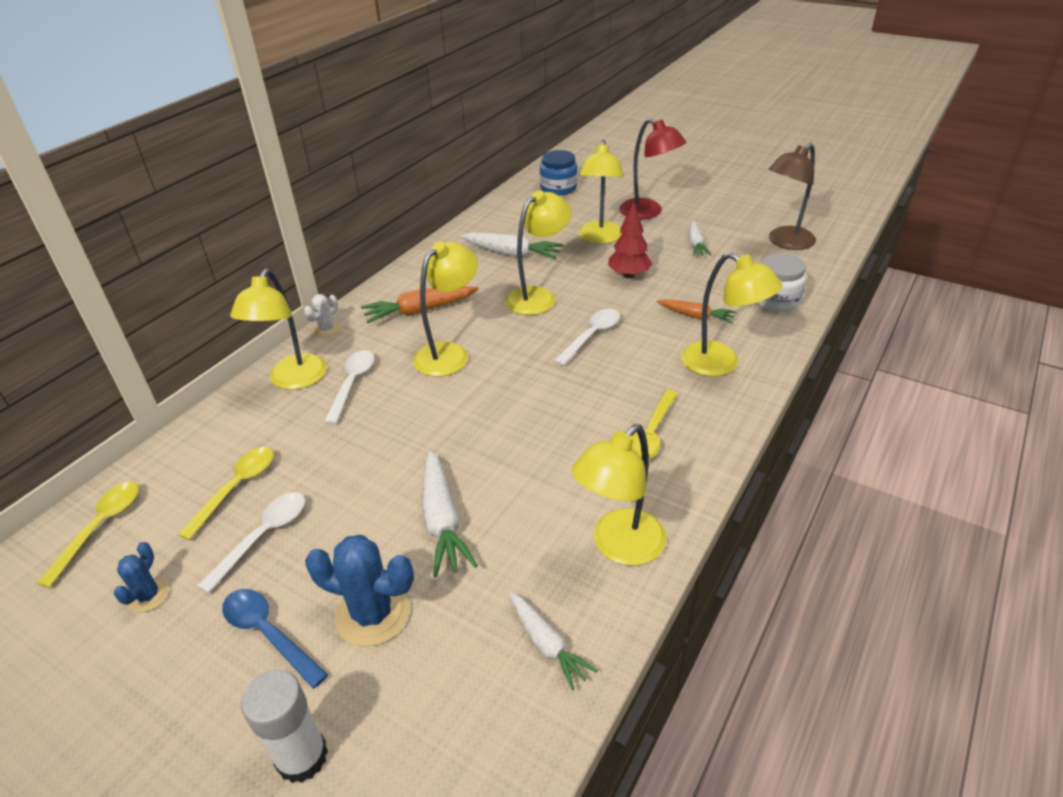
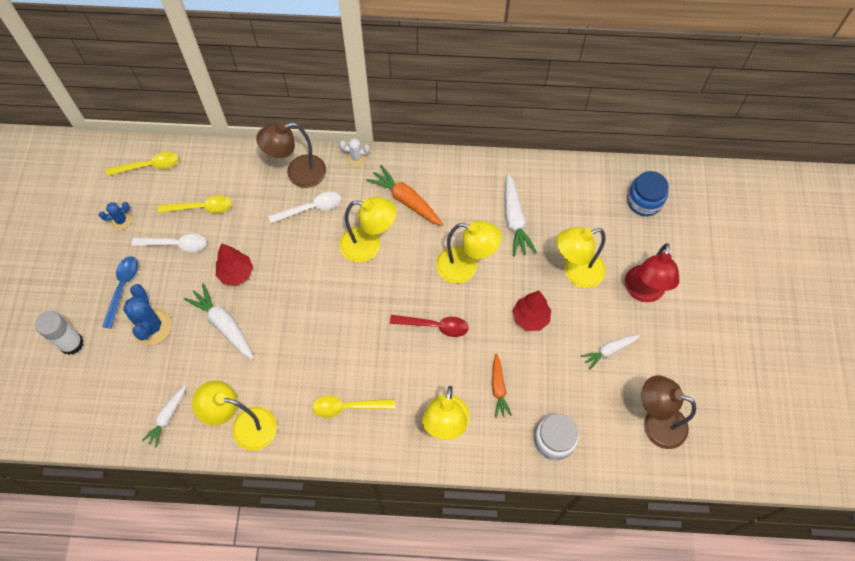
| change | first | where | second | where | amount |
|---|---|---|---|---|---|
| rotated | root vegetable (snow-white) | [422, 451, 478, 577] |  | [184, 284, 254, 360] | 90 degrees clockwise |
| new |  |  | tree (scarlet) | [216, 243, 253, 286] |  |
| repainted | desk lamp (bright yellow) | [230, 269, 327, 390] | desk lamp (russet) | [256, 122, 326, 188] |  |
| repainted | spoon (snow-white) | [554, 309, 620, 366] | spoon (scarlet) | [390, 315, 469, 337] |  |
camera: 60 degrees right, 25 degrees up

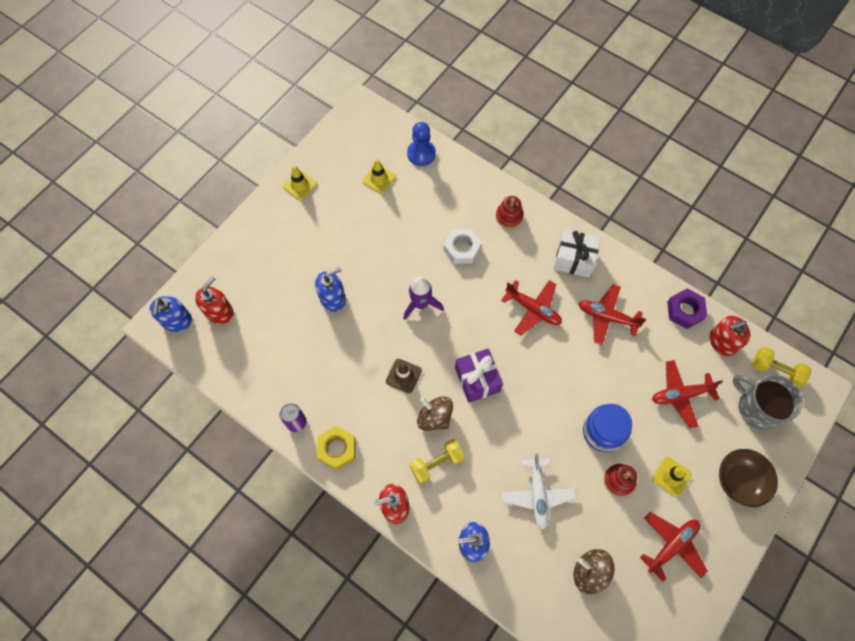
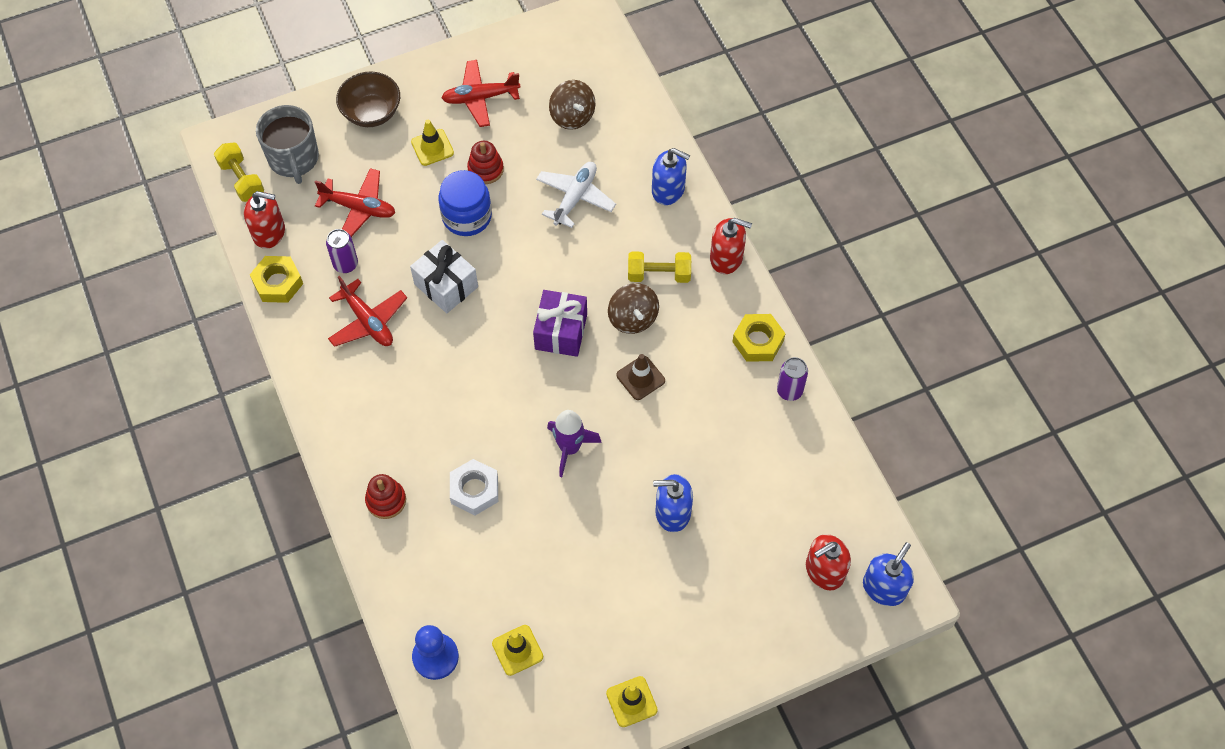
| change | first | where | second | where | amount |
|---|---|---|---|---|---|
| repainted | hex nut (purple) | [667, 289, 707, 329] | hex nut (bright yellow) | [250, 256, 303, 303] |  |
| new |  |  | soda can (purple) | [326, 229, 358, 273] |  |
| shifted | present (snow-white) | [554, 230, 601, 278] |  | [410, 240, 478, 313] |  |
| gone | plane (scarlet) | [501, 280, 562, 336] |  |  |  |
camera: 150 degrees left, 5 degrees down

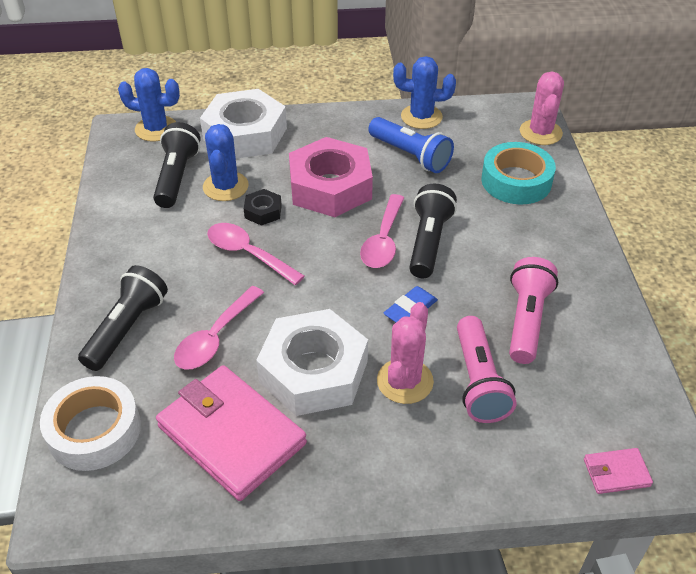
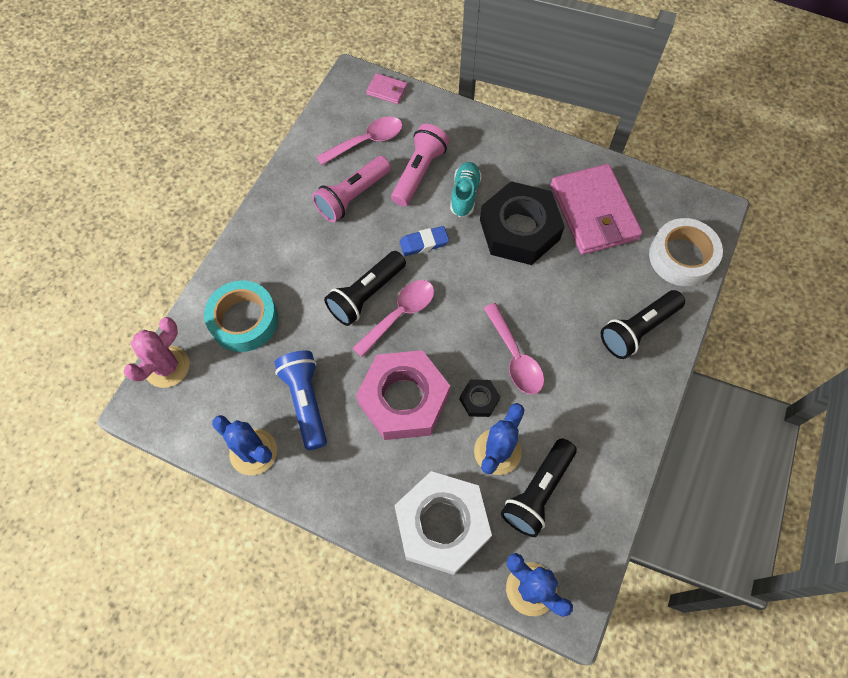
| change | first | where | second | where | amount |
|---|---|---|---|---|---|
| shifted | spoon (pink) | [174, 286, 264, 370] |  | [316, 116, 402, 165] |  |
| swapped | saguaro cactus (pink) | [377, 302, 434, 404] | shoe (teal) | [450, 162, 482, 217] |  |
| repainted | hex nut (snow-white) | [256, 309, 368, 416] | hex nut (black) | [480, 181, 565, 265] |  |
camera: 150 degrees left, 20 degrees up

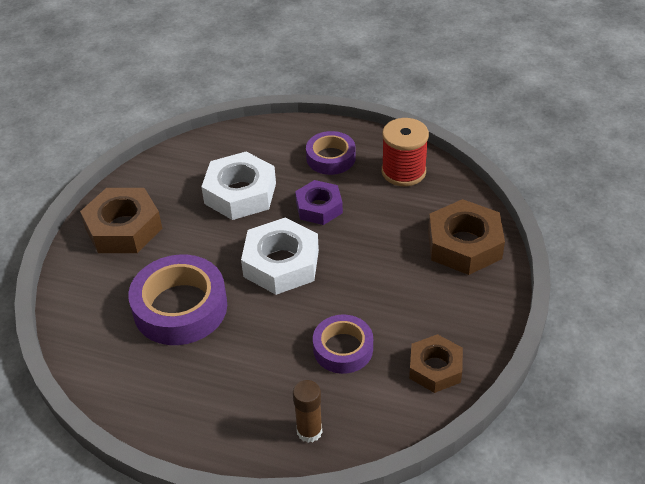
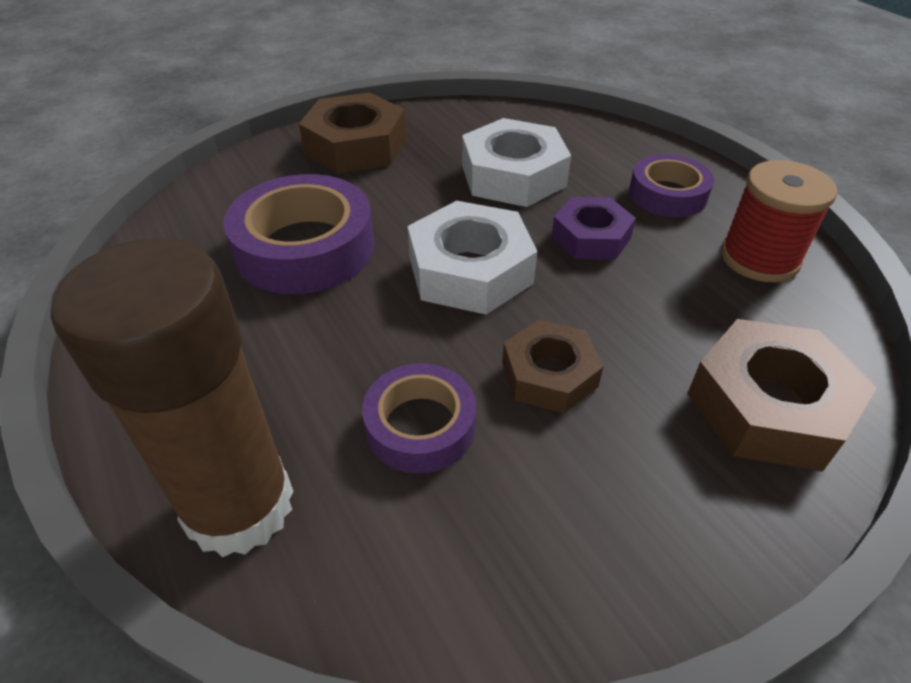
| change | first | where | second | where | amount |
|---|---|---|---|---|---|
| scaled | glue (russet) | [293, 380, 323, 443] |  | [51, 238, 293, 557] | x2.19 |
| shifted | hex nut (russet) | [409, 334, 463, 393] |  | [502, 320, 603, 413] |  |
camera: 40 degrees right, 0 degrees up

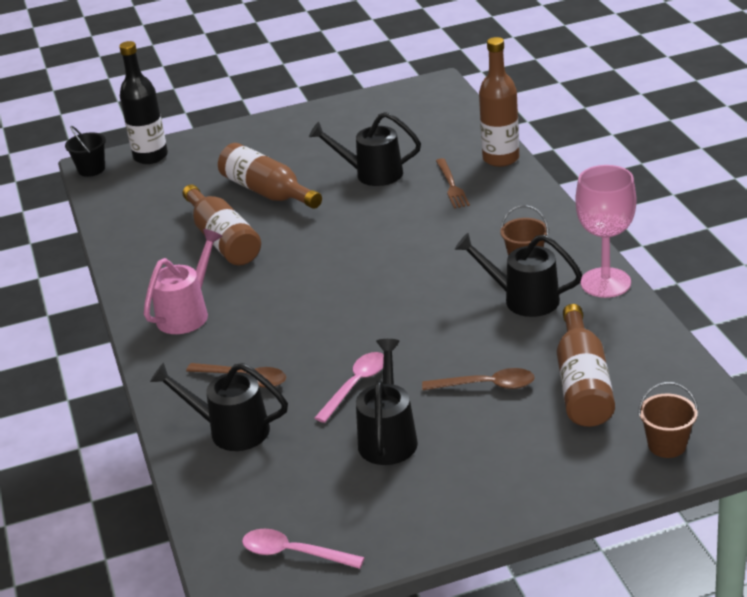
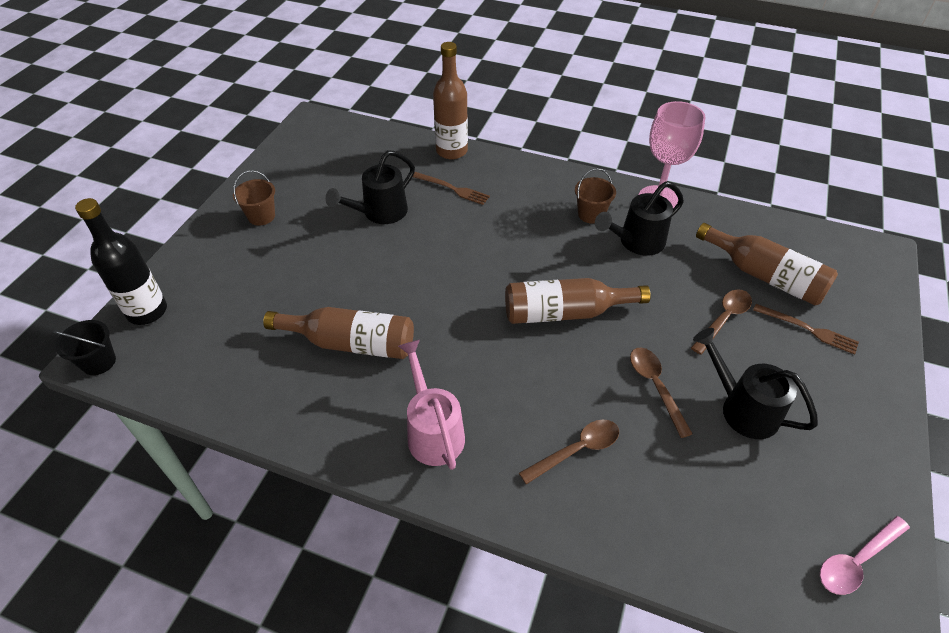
| change | first | where | second | where | amount |
|---|---|---|---|---|---|
| shifted | bucket (russet) | [638, 382, 698, 458] |  | [233, 170, 275, 226] |  |
| shifted | flask (russet) | [218, 143, 322, 209] |  | [505, 278, 651, 324] |  |
| repainted | spoon (pink) | [314, 352, 384, 423] | spoon (russet) | [630, 347, 693, 438] |  |
| new |  |  | table fork (russet) | [753, 304, 859, 355] |  |
| gone | watering can (black) | [150, 362, 288, 451] |  |  |  |
camera: 55 degrees left, 15 degrees up

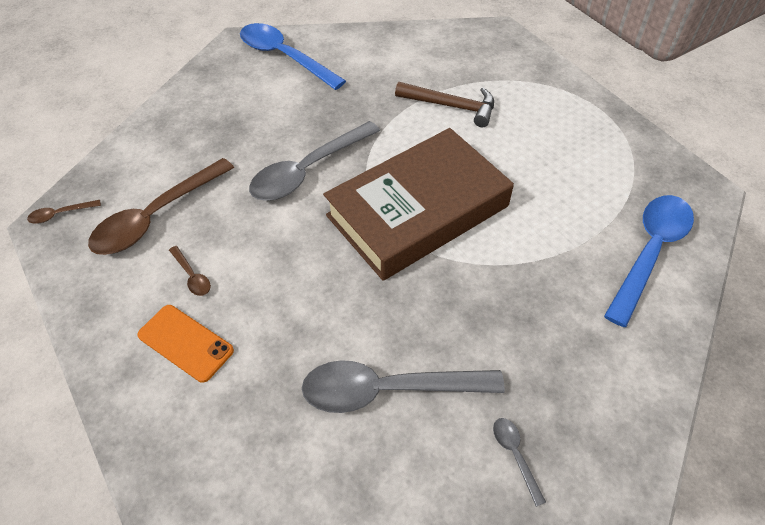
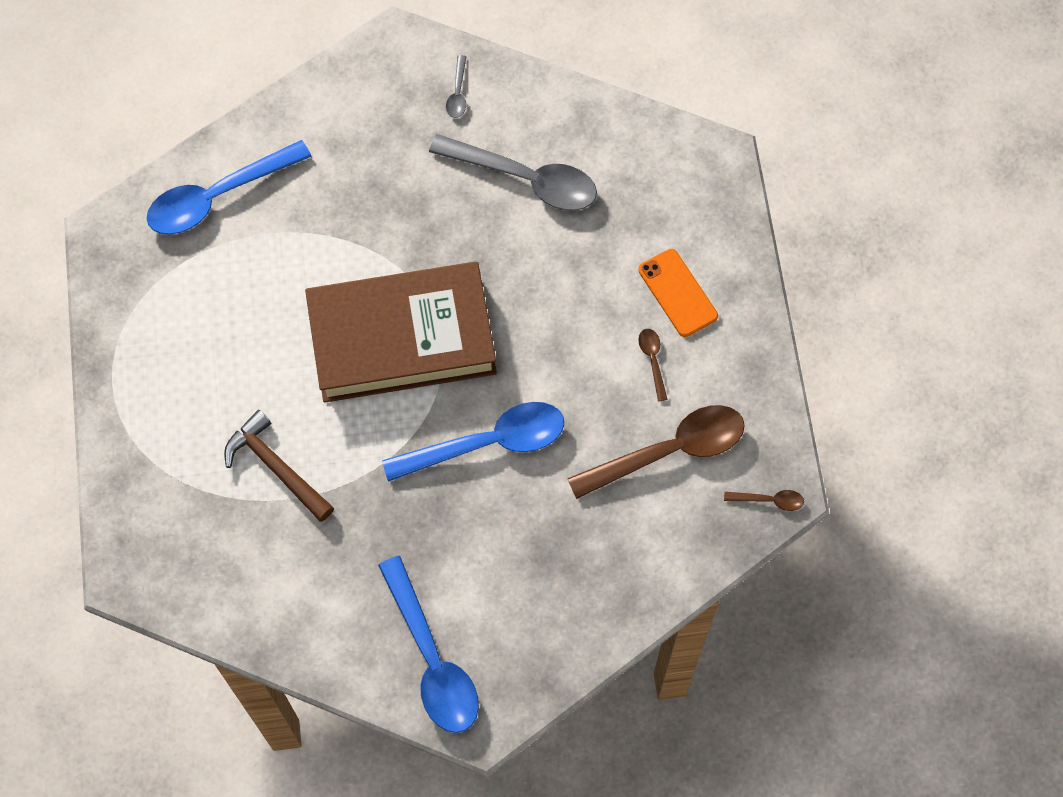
| change | first | where | second | where | amount |
|---|---|---|---|---|---|
| repainted | spoon (grey) | [249, 121, 380, 201] | spoon (cobalt) | [382, 402, 564, 482] |  |
camera: 155 degrees left, 15 degrees up

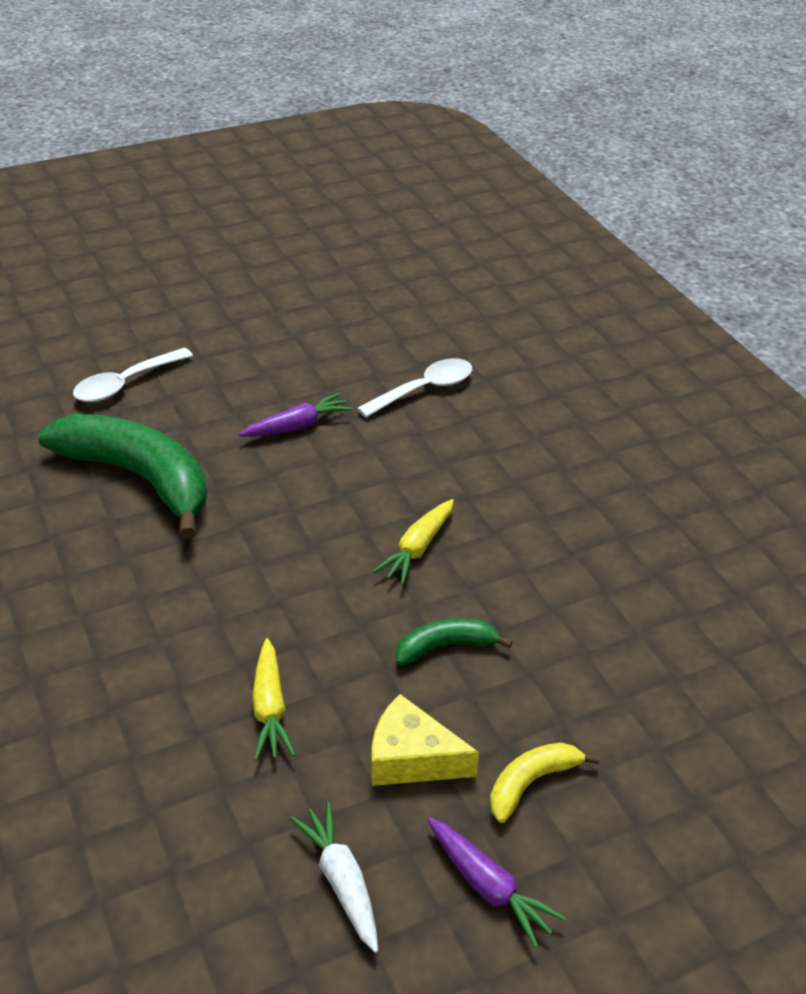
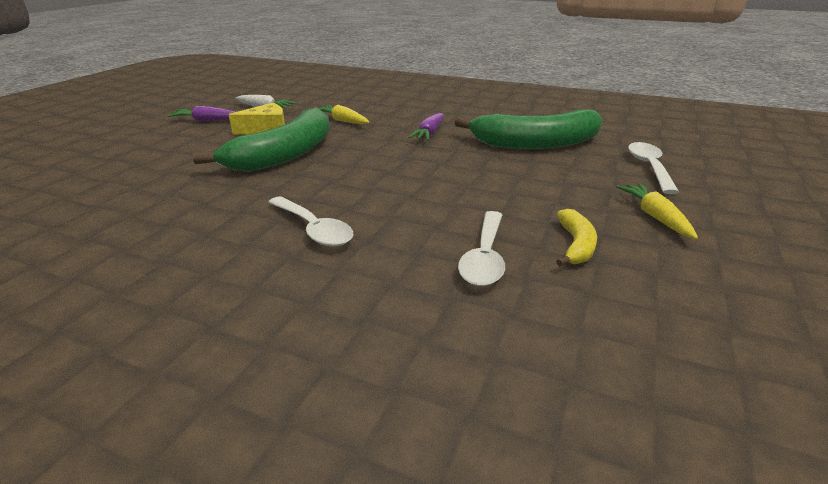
| change | first | where | second | where | amount |
|---|---|---|---|---|---|
| scaled | toy banana (green) | [396, 618, 512, 665] |  | [193, 108, 330, 172] | x2.18 |
| new |  |  | spoon (snow-white) | [268, 196, 353, 247] |  |
| shifted | root vegetable (purple) | [239, 393, 353, 437] |  | [408, 113, 444, 140] |  |
| shifted | toy banana (bright yellow) | [490, 743, 600, 823] |  | [556, 209, 597, 266] |  |
| shifted | root vegetable (bright yellow) | [373, 499, 454, 585] |  | [616, 183, 698, 239] |  |
camera: 140 degrees right, 10 degrees down

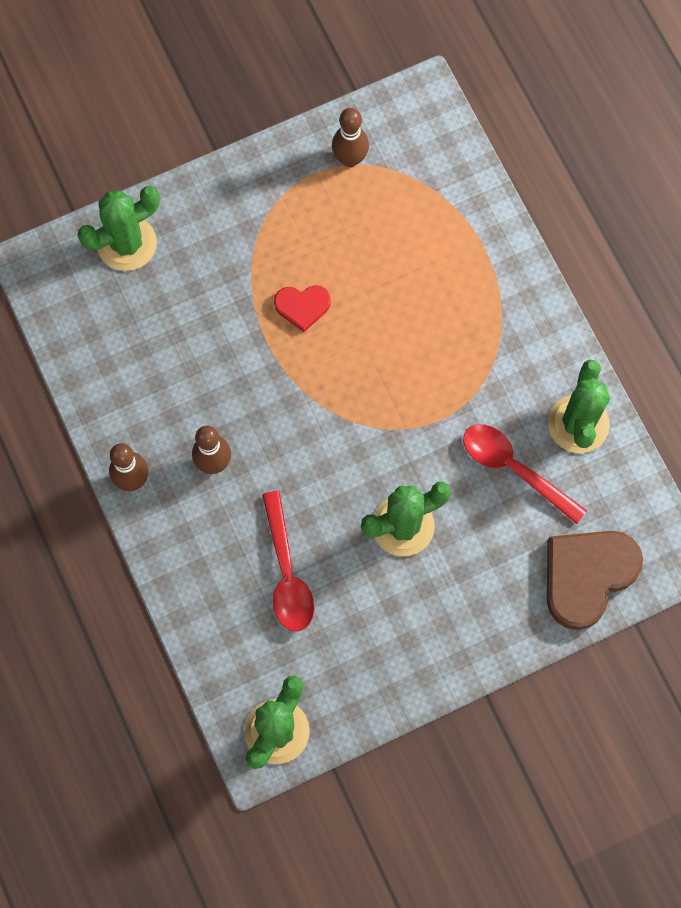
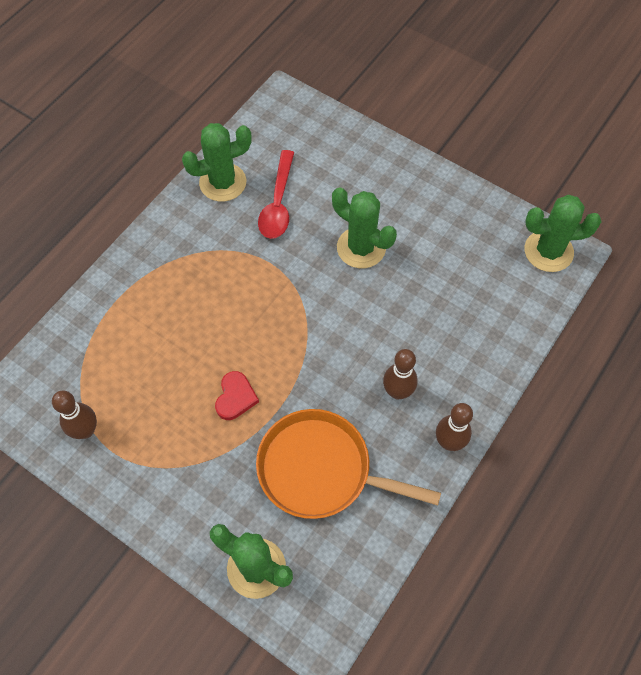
| change | first | where | second | where | amount |
|---|---|---|---|---|---|
| rotated | heart shape (scarlet) | [274, 285, 331, 332] |  | [215, 371, 259, 420] | 45 degrees clockwise |
| new |  |  | pan (bright orange) | [256, 409, 441, 519] |  |
| gone | spoon (scarlet) | [262, 491, 314, 632] |  |  |  |
| gone | heart shape (russet) | [547, 531, 643, 630] |  |  |  |
camera: 120 degrees left, 10 degrees down

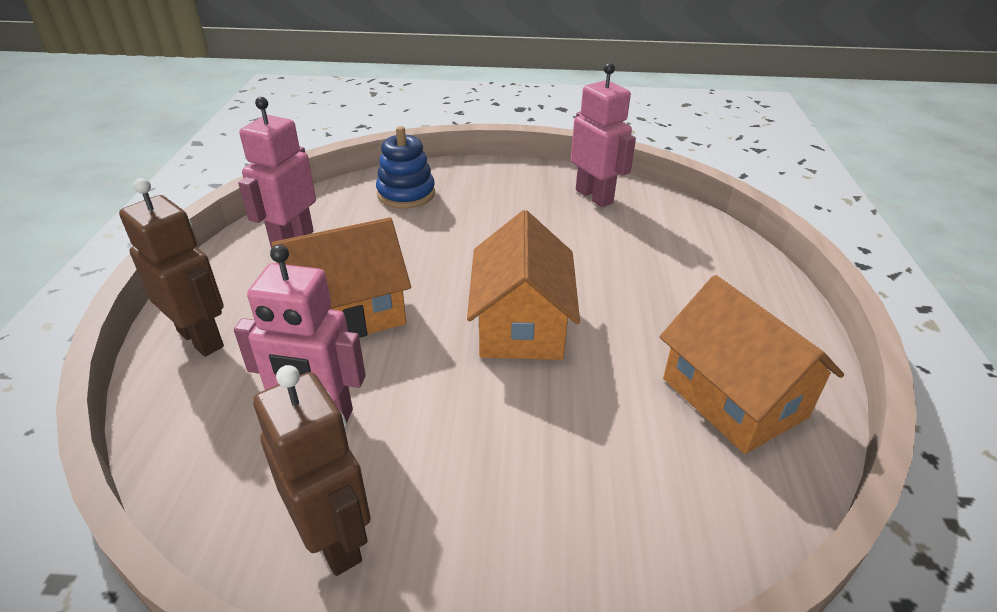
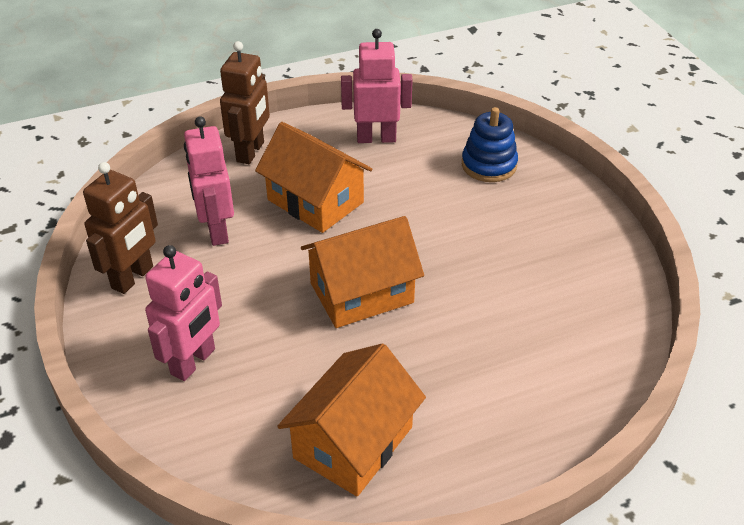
| change | first | where | second | where | amount |
|---|---|---|---|---|---|
| shifted | robot figure (pink) | [571, 63, 636, 207] |  | [145, 245, 222, 381] |  |
camera: 65 degrees right, 5 degrees up

